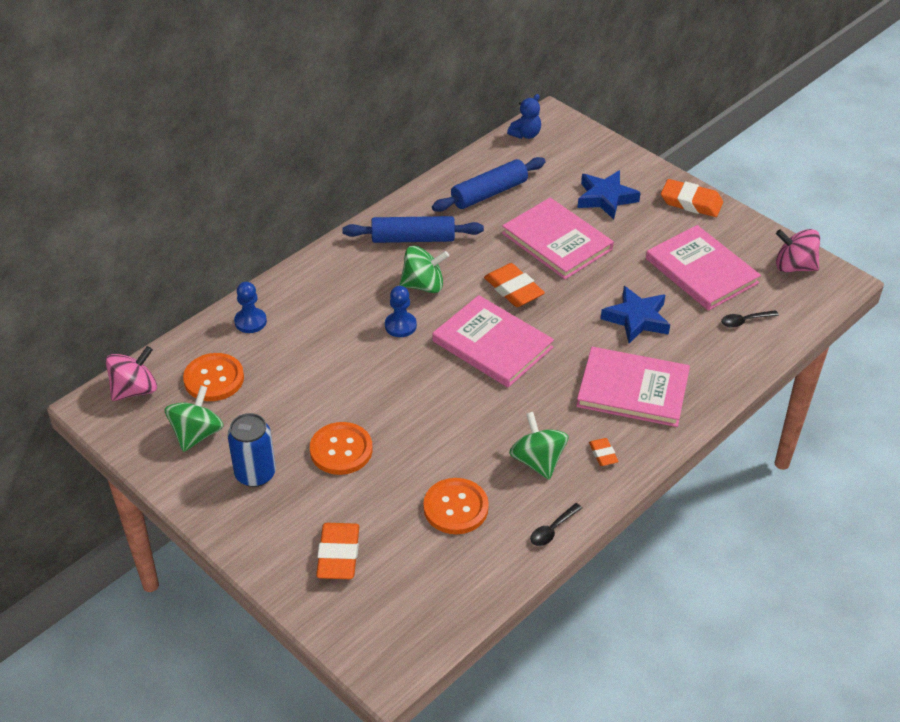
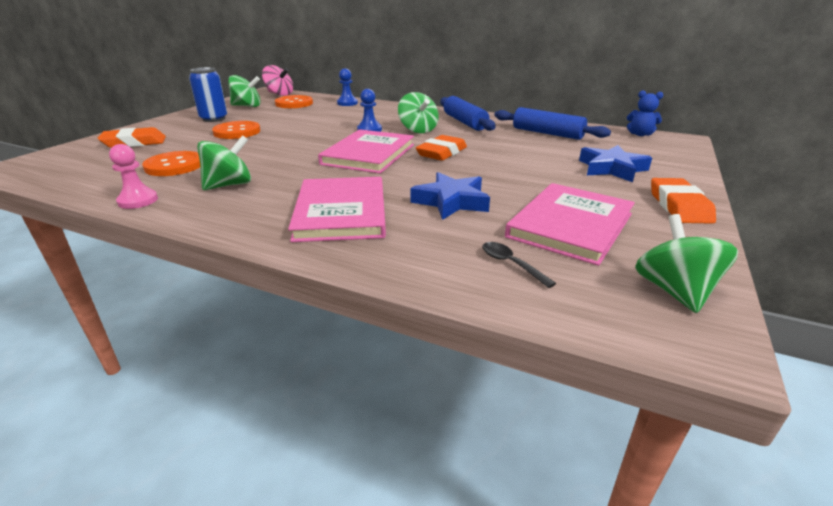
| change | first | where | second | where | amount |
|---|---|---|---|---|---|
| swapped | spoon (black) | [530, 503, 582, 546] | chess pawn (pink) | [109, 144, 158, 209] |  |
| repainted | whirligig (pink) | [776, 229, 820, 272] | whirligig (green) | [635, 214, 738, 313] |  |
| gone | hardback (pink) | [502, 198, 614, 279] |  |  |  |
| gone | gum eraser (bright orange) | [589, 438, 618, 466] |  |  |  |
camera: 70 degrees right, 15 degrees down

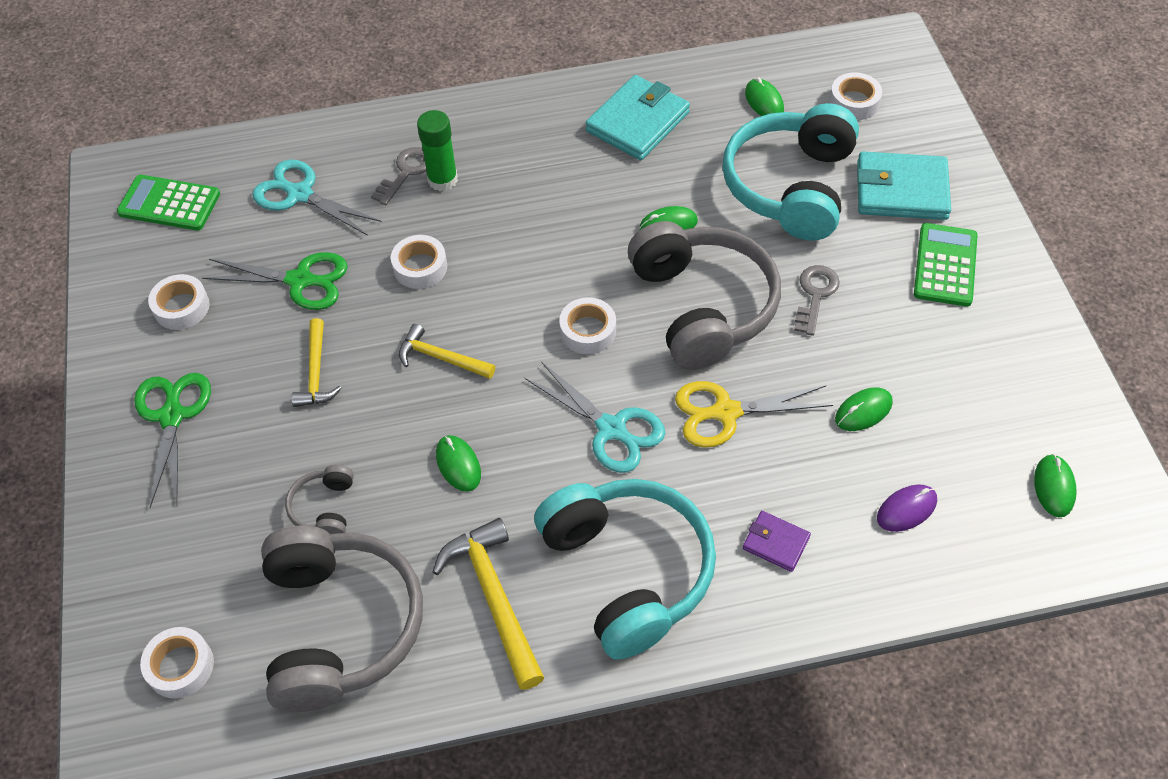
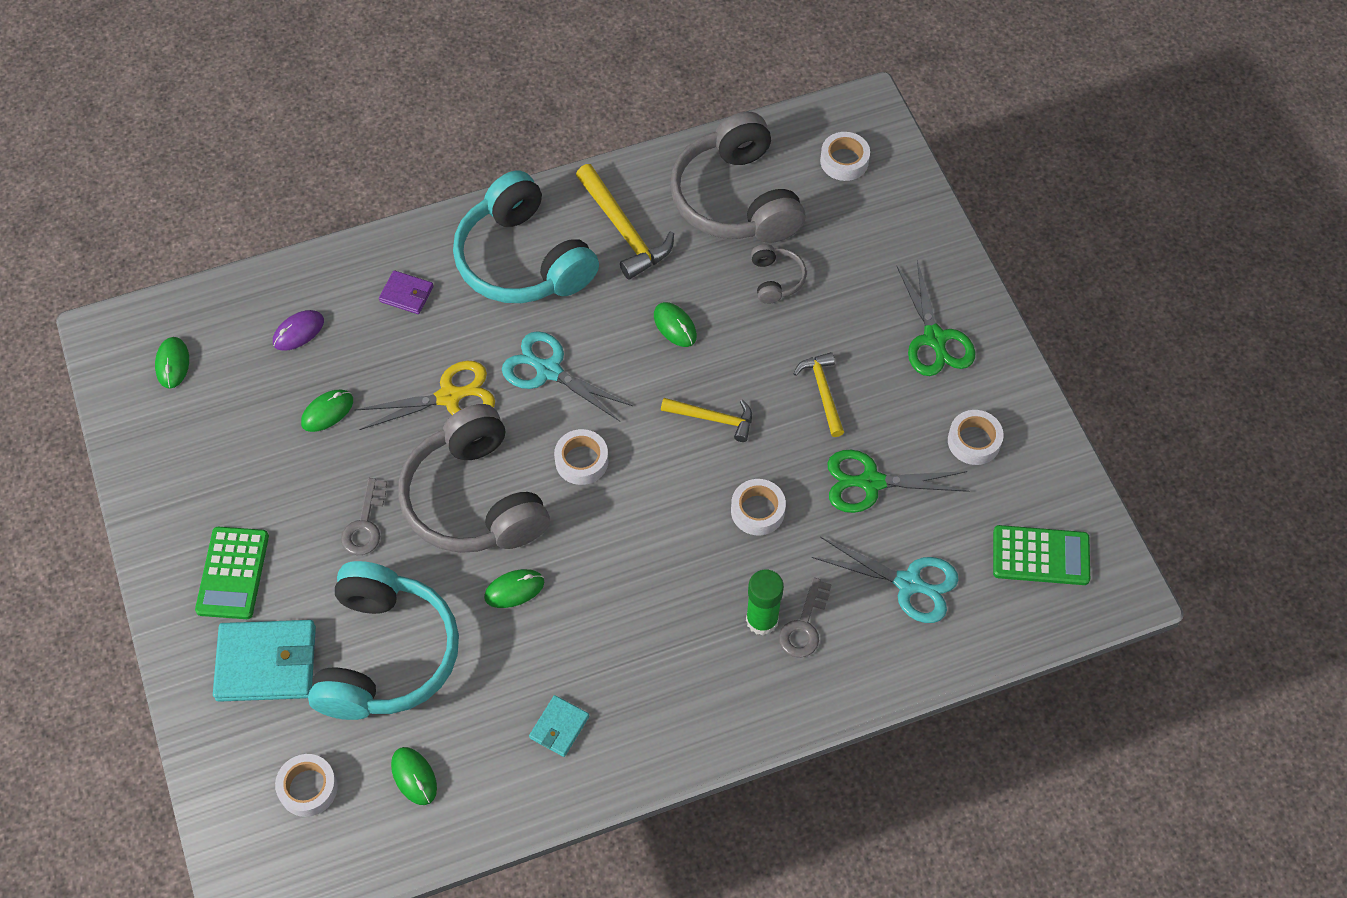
| change | first | where | second | where | amount |
|---|---|---|---|---|---|
| scaled | card wallet (teal) | [586, 75, 690, 160] |  | [529, 695, 589, 757] | x0.51 |
camera: 170 degrees right, 5 degrees up

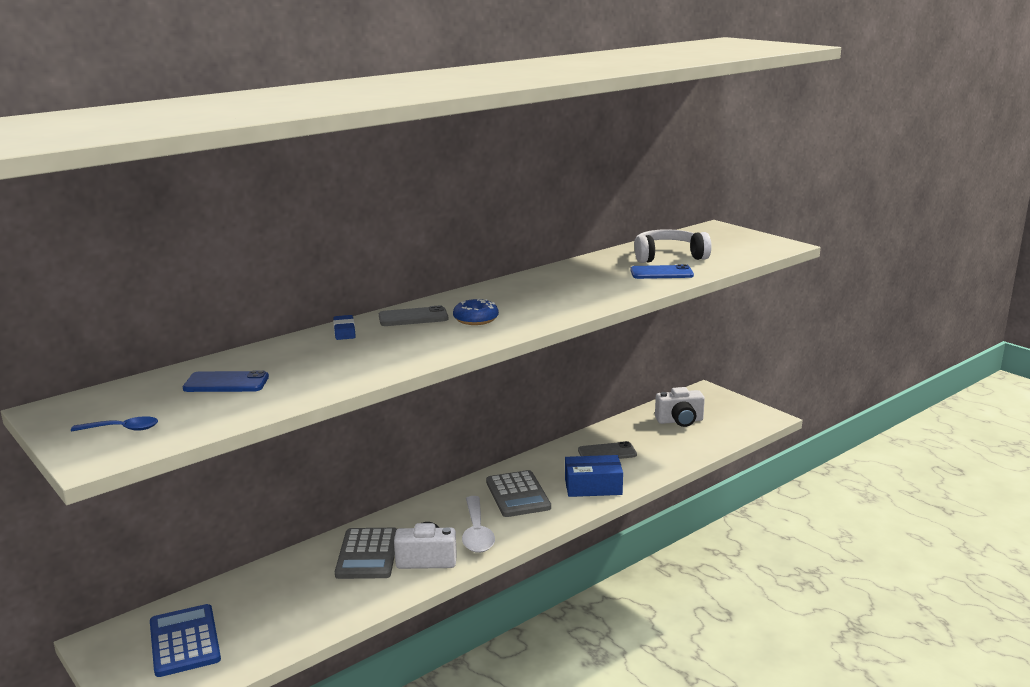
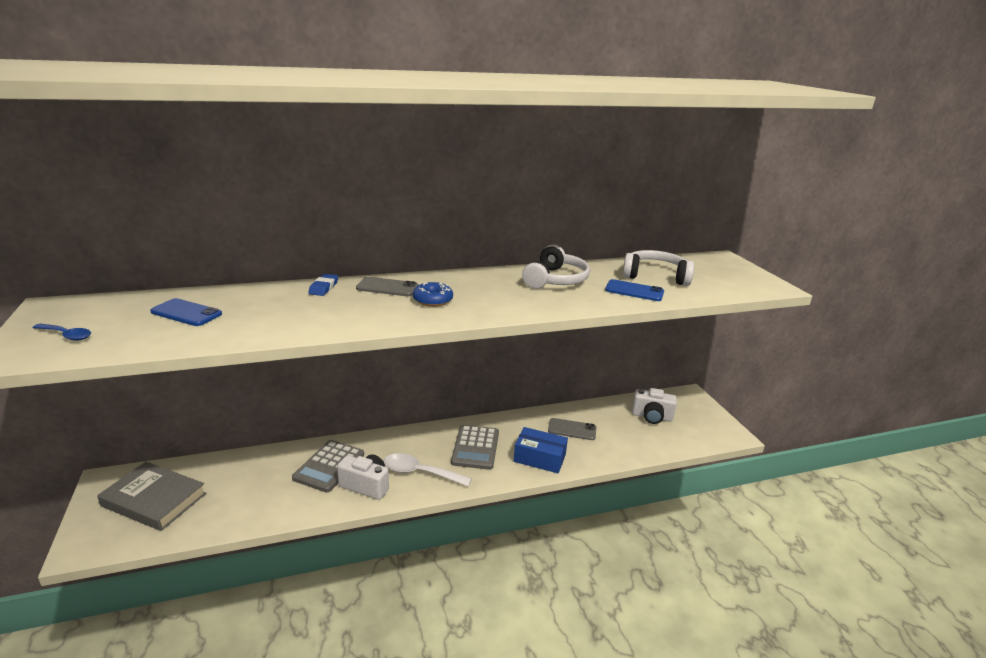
| change | first | where | second | where | amount |
|---|---|---|---|---|---|
| swapped | calculator (cobalt) | [150, 604, 221, 677] | hardback (grey) | [97, 462, 206, 531] |  |
| rotated | spoon (snow-white) | [462, 496, 495, 553] |  | [383, 453, 472, 486] | 90 degrees clockwise |
| new |  |  | over-ear headphones (snow-white) | [522, 245, 590, 289] |  |
camera: 20 degrees right, 5 degrees up

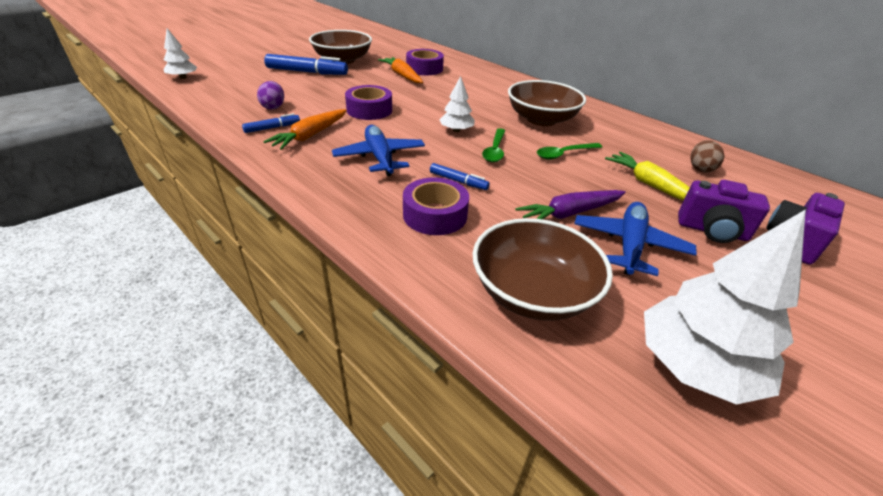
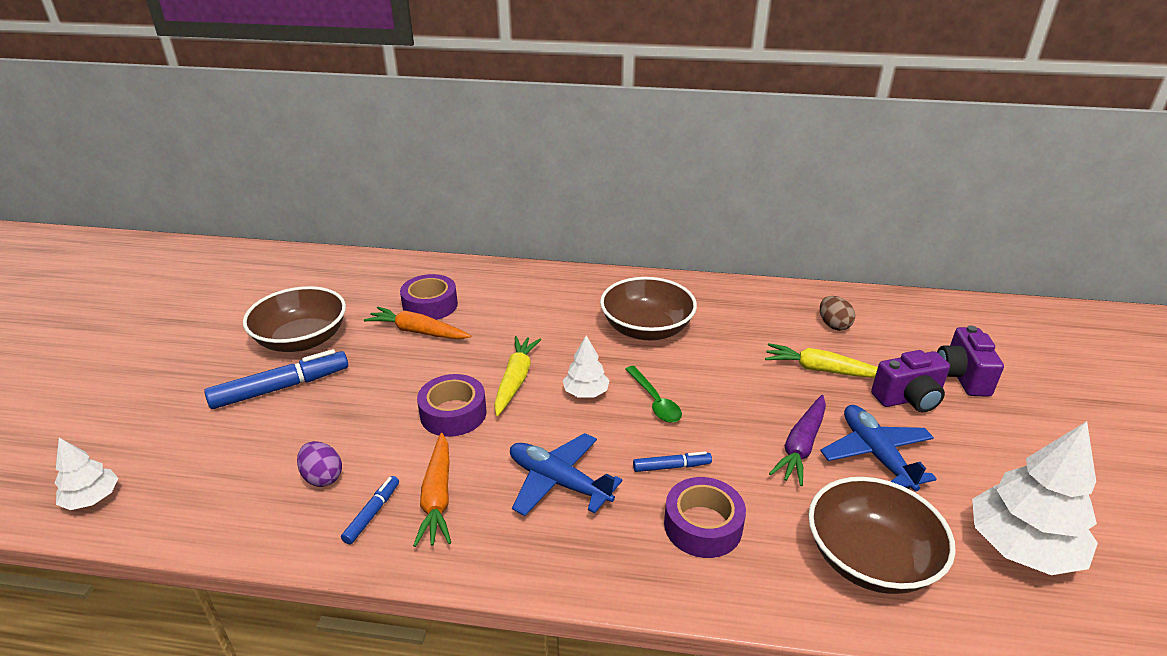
| change | first | where | second | where | amount |
|---|---|---|---|---|---|
| new |  |  | root vegetable (bright yellow) | [494, 336, 541, 416] |  |
| gone | spoon (green) | [537, 143, 602, 159] |  |  |  |
camera: 35 degrees left, 5 degrees down

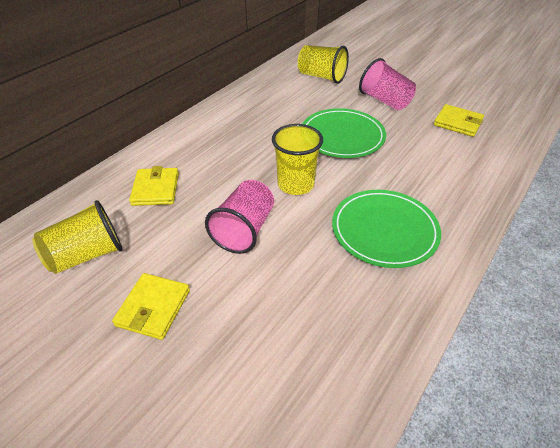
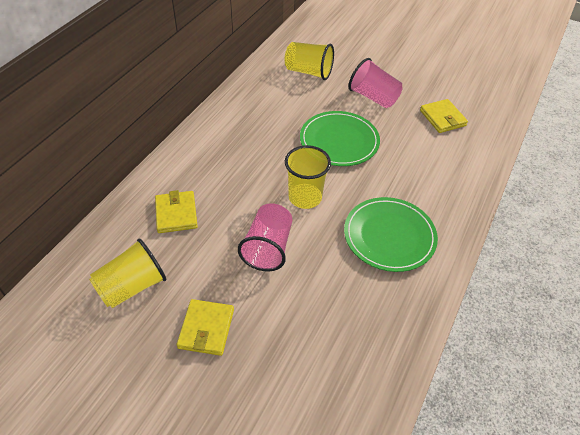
| change | first | where | second | where | amount |
|---|---|---|---|---|---|
| rotated | card wallet (bright yellow) | [434, 104, 484, 137] |  | [420, 99, 468, 133] | 45 degrees clockwise |
camera: 10 degrees left, 5 degrees up

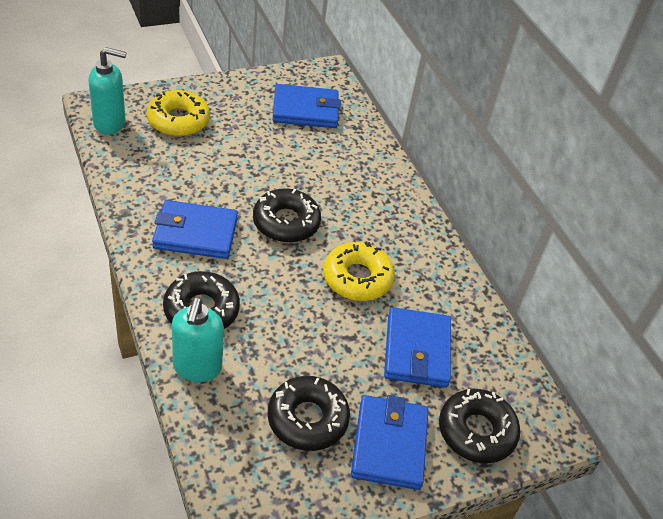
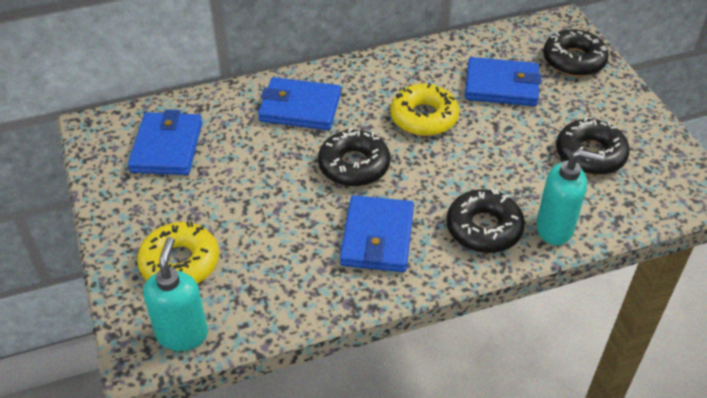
| change | first | where | second | where | amount |
|---|---|---|---|---|---|
| shifted | card wallet (cobalt) | [351, 395, 429, 490] |  | [258, 77, 341, 130] |  |
camera: 80 degrees left, 0 degrees up

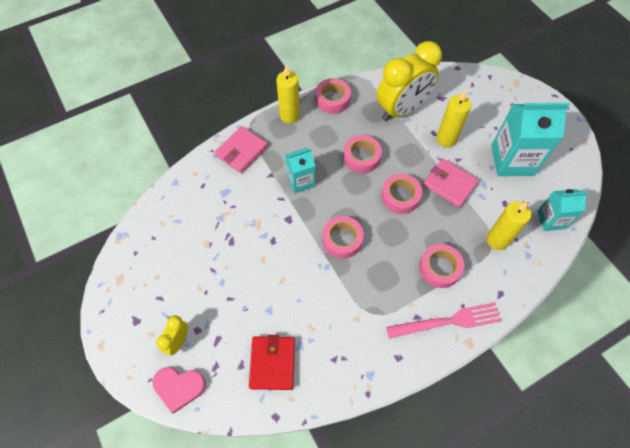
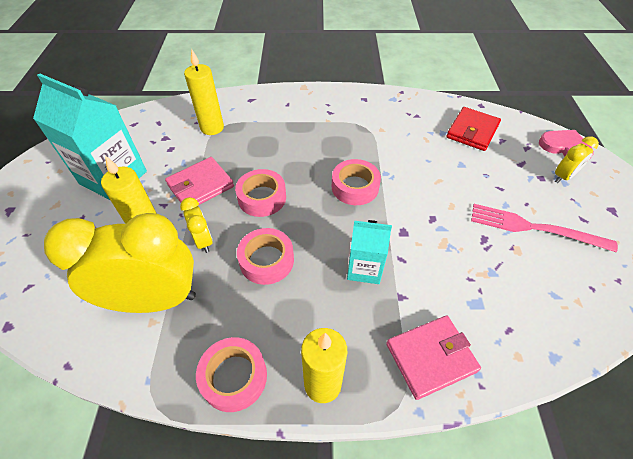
| change | first | where | second | where | amount |
|---|---|---|---|---|---|
| rotated | card wallet (pink) | [423, 159, 479, 208] |  | [165, 157, 234, 205] | 75 degrees clockwise |
| new |  |  | alarm clock (bright yellow) | [180, 197, 212, 253] |  |
| shifted | table fork (pink) | [386, 302, 501, 339] |  | [471, 204, 618, 252] |  |
| gone | tape (pink) | [419, 244, 464, 288] |  |  |  |
| gone | milk carton (teal) | [537, 189, 588, 231] |  |  |  |
camera: 150 degrees left, 10 degrees down

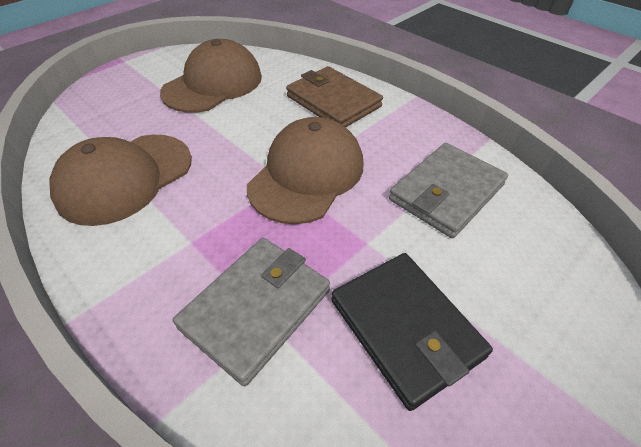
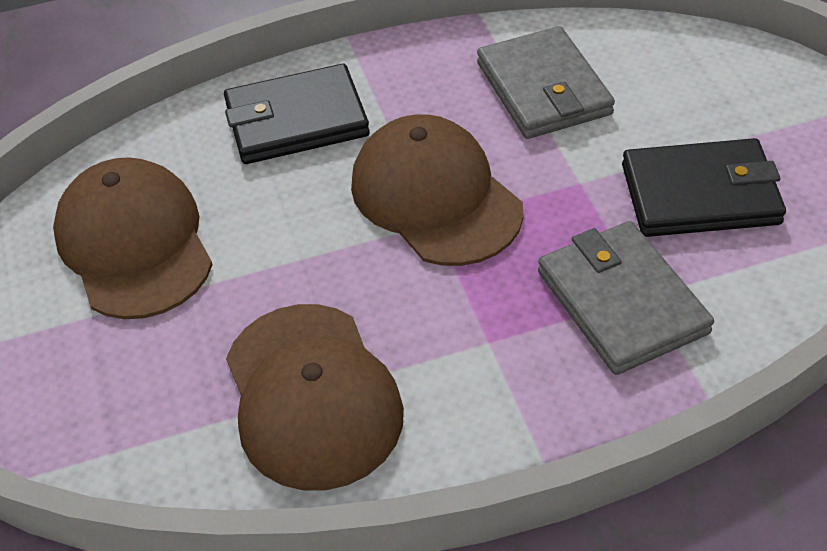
| change | first | where | second | where | amount |
|---|---|---|---|---|---|
| repainted | card wallet (russet) | [286, 66, 383, 127] | card wallet (black) | [224, 64, 370, 164] |  |
camera: 60 degrees left, 0 degrees up

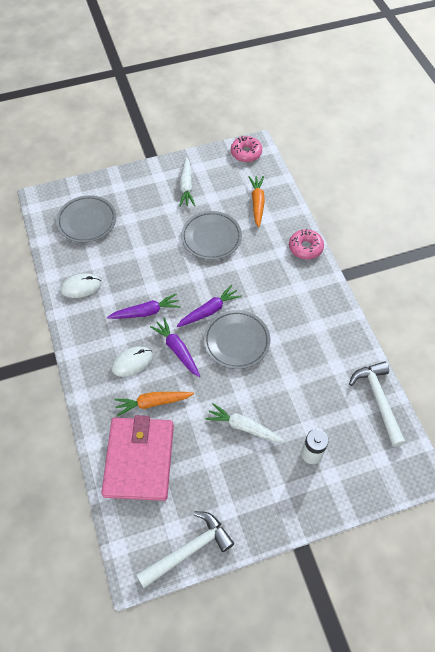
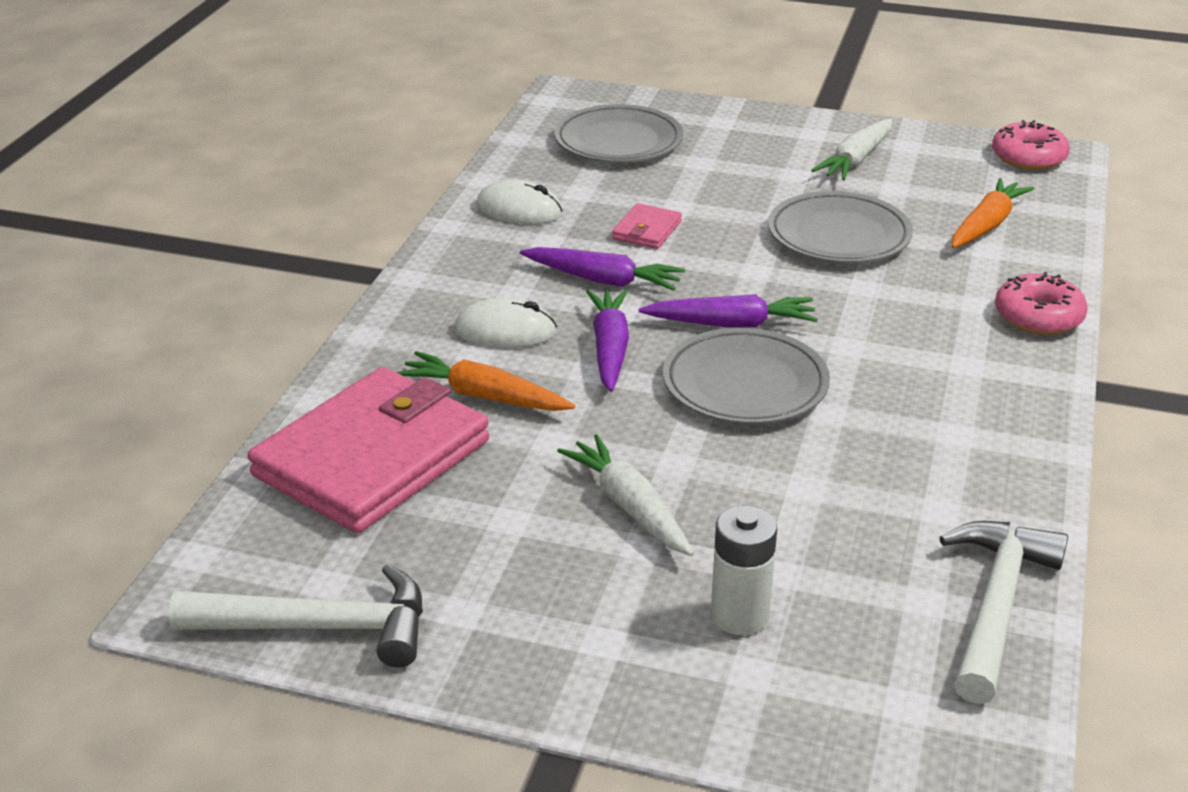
| change | first | where | second | where | amount |
|---|---|---|---|---|---|
| new |  |  | card wallet (pink) | [612, 203, 682, 249] |  |
camera: 35 degrees right, 25 degrees down

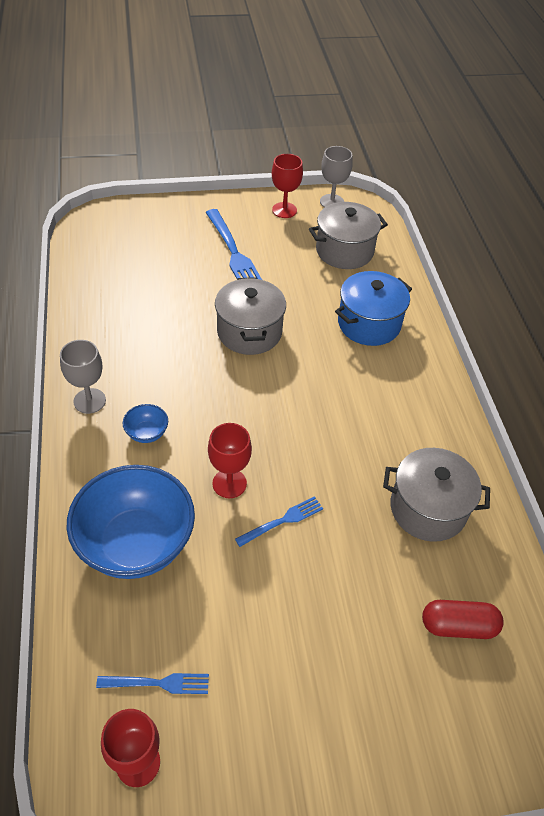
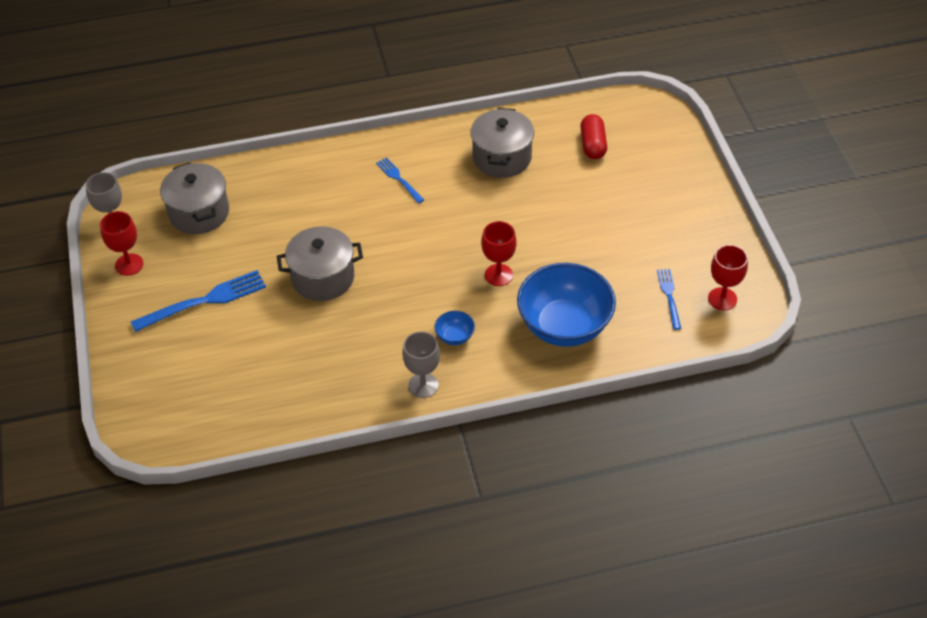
| change | first | where | second | where | amount |
|---|---|---|---|---|---|
| shifted | table fork (cobalt) | [235, 496, 323, 547] |  | [376, 157, 424, 204] |  |
| gone | stockpot (cobalt) | [335, 271, 412, 346] |  |  |  |
camera: 90 degrees left, 0 degrees up

